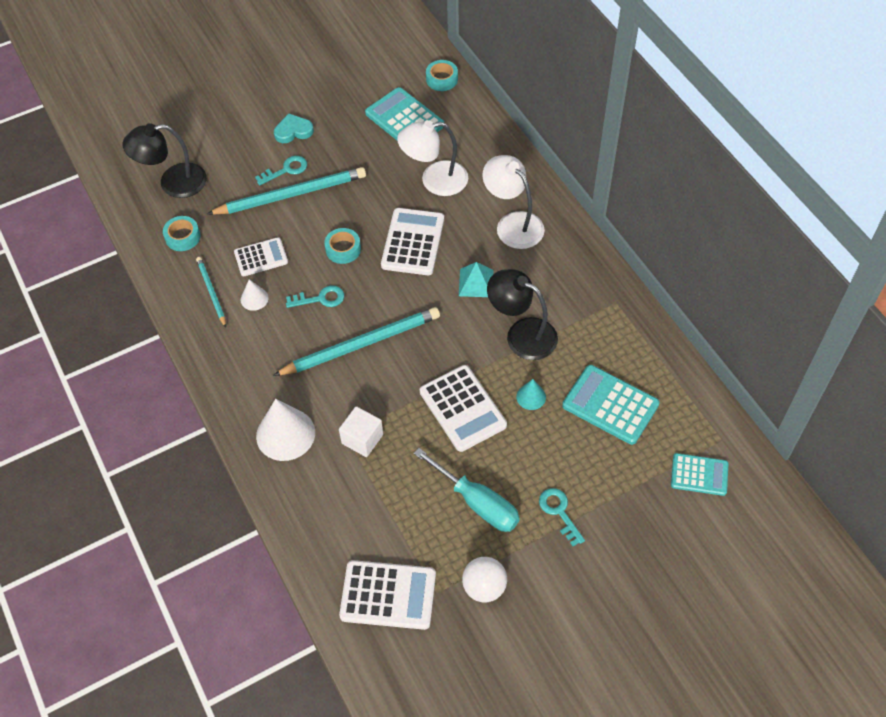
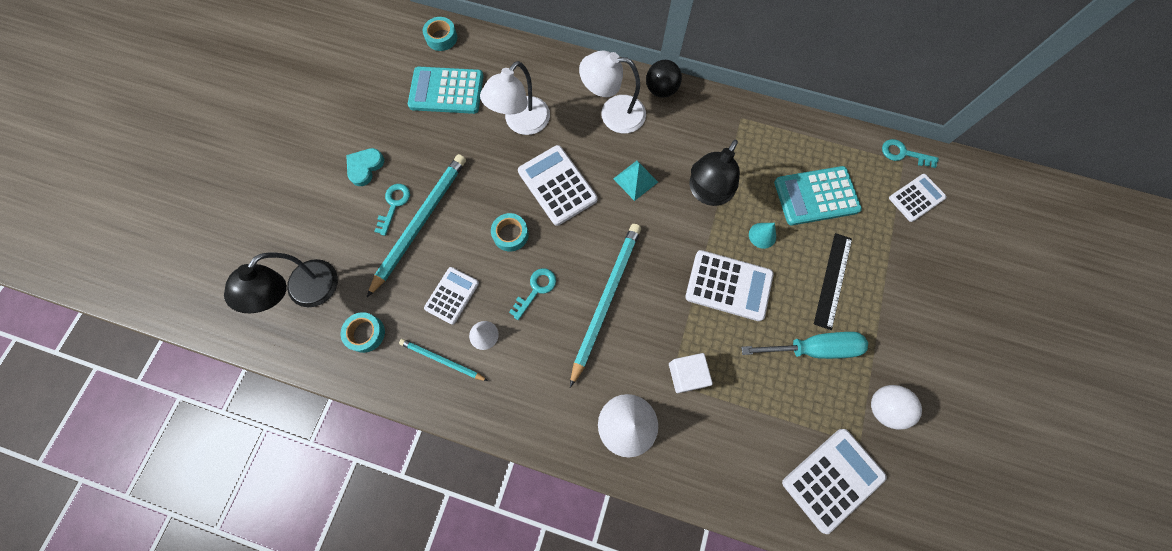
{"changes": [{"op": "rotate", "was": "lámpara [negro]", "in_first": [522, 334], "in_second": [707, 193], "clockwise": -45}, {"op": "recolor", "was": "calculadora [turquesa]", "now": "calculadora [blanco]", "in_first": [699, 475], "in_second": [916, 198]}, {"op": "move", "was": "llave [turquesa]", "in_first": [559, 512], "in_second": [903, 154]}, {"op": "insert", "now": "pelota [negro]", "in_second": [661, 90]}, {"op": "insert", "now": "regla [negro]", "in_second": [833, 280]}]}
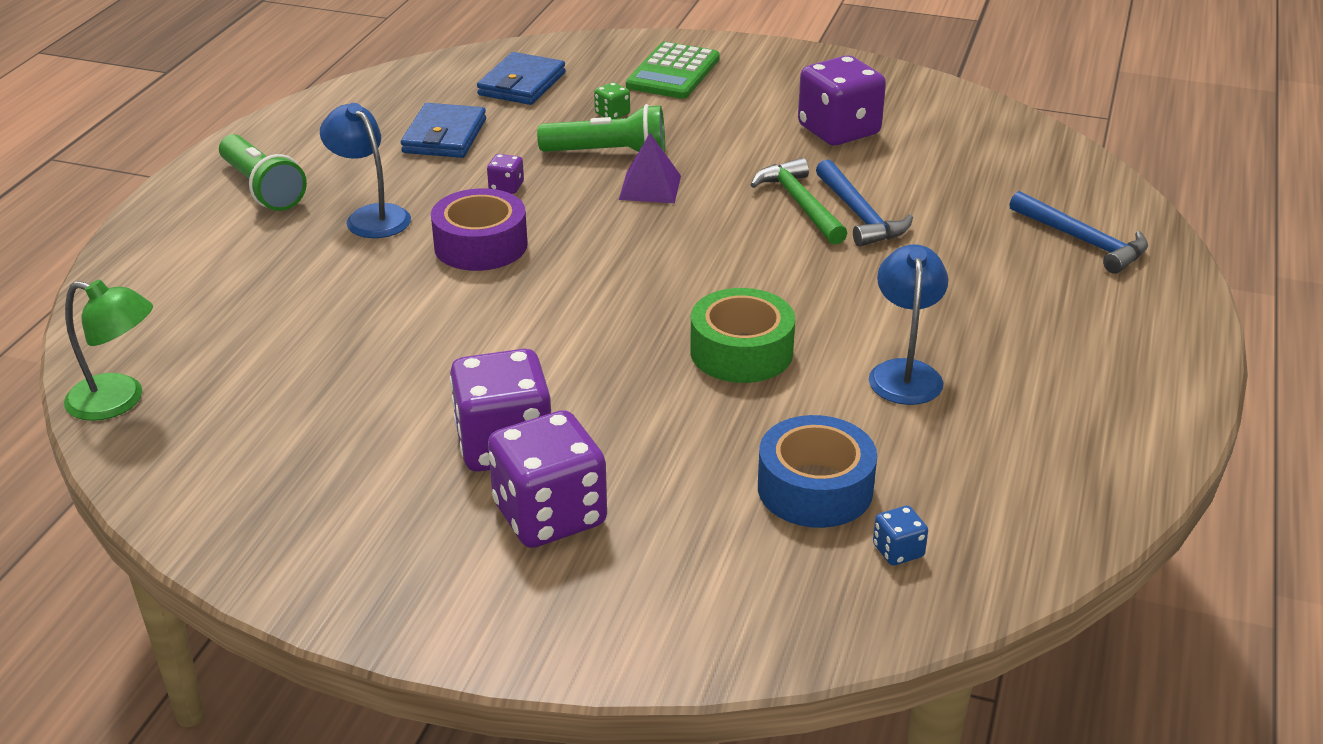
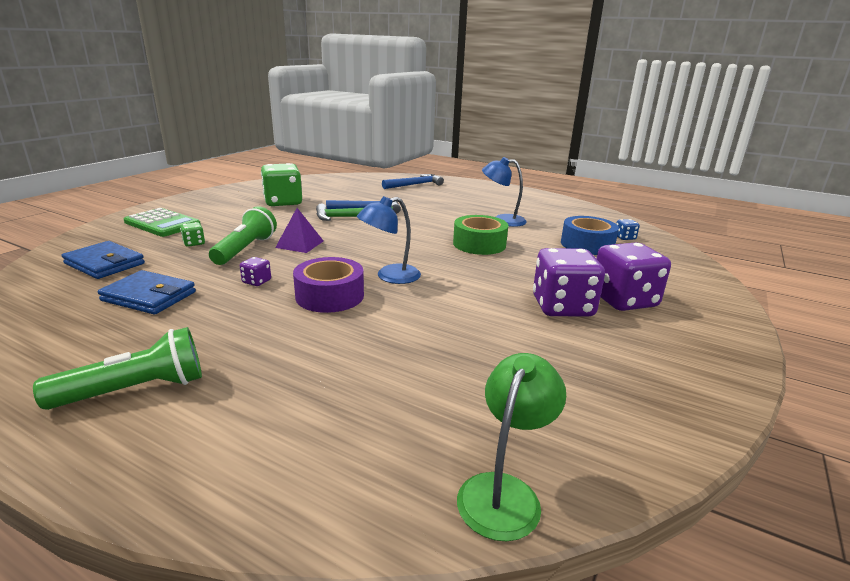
{"changes": [{"op": "recolor", "was": "dado [morado]", "now": "dado [verde]", "in_first": [838, 131], "in_second": [283, 202]}, {"op": "move", "was": "lámpara [azul]", "in_first": [371, 216], "in_second": [390, 276]}]}
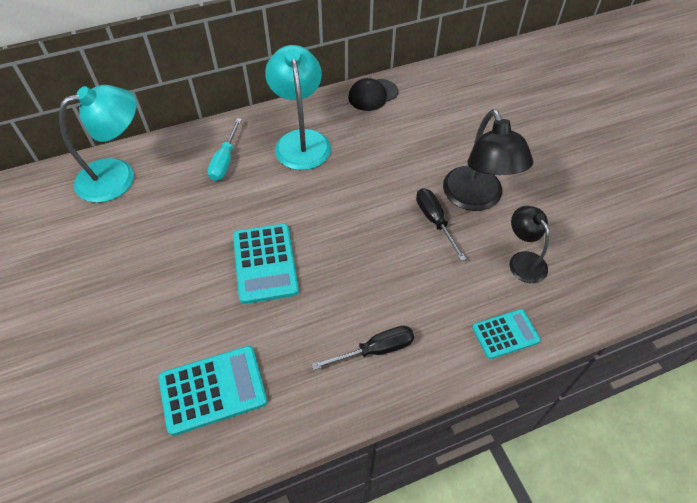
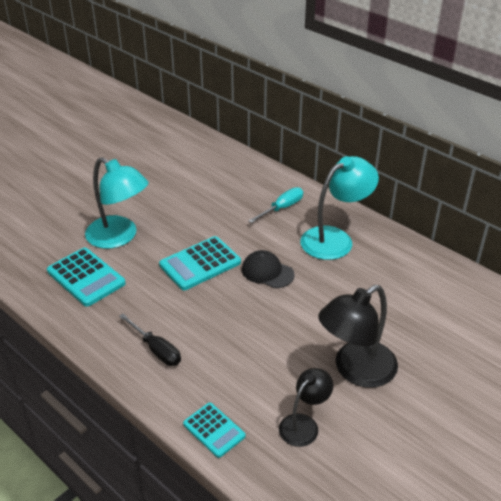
{"changes": [{"op": "move", "was": "gorra [negro]", "in_first": [372, 95], "in_second": [267, 272]}, {"op": "move", "was": "lámpara [turquesa]", "in_first": [118, 176], "in_second": [119, 237]}, {"op": "rotate", "was": "destornillador [turquesa]", "in_first": [225, 161], "in_second": [282, 208], "clockwise": 150}, {"op": "delete", "was": "destornillador [negro]", "in_first": [434, 221]}]}
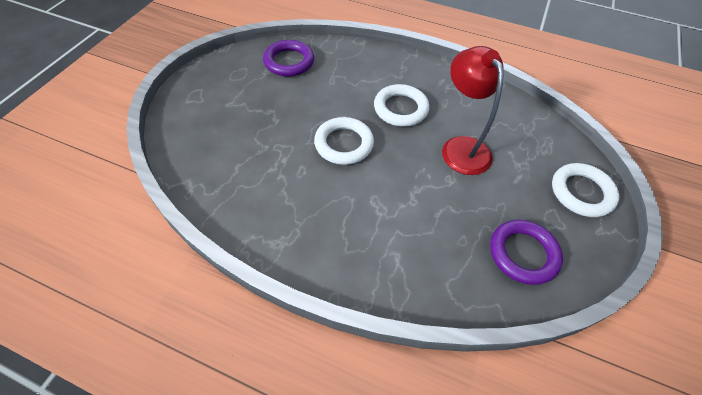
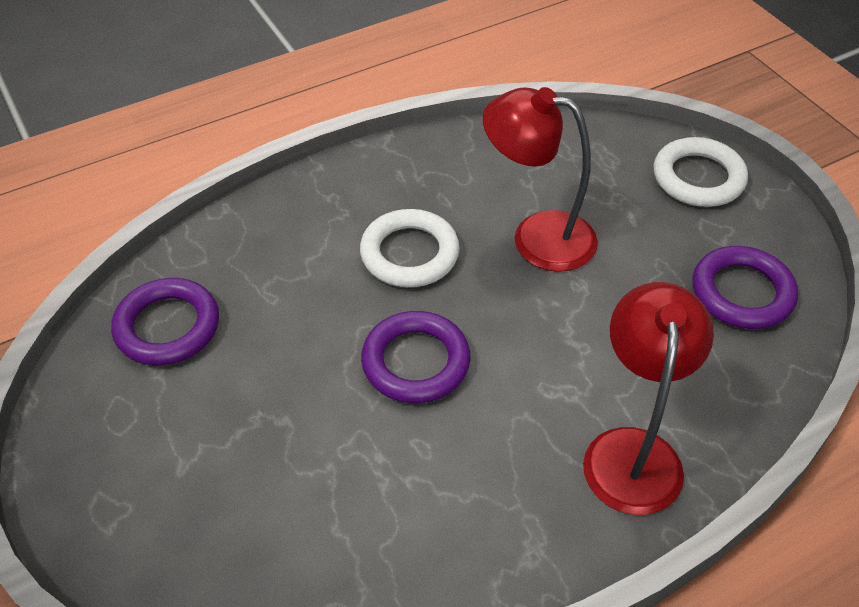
{"changes": [{"op": "recolor", "was": "anillo [blanco]", "now": "anillo [morado]", "in_first": [344, 144], "in_second": [415, 362]}, {"op": "insert", "now": "lámpara [rojo]", "in_second": [633, 451]}]}
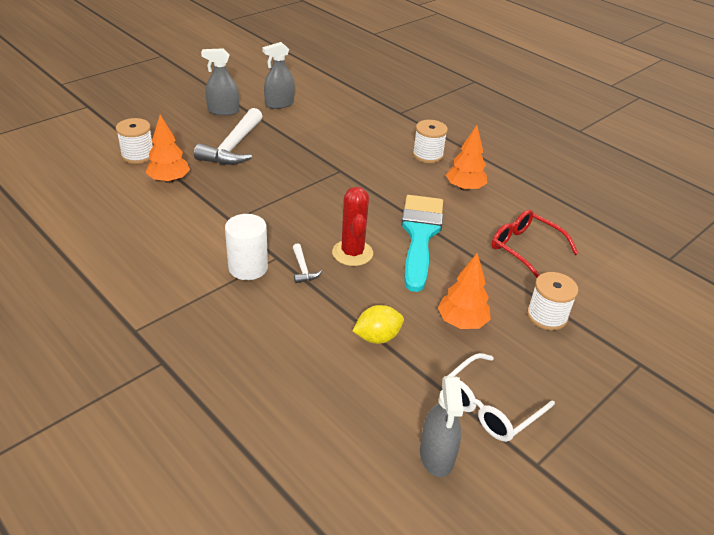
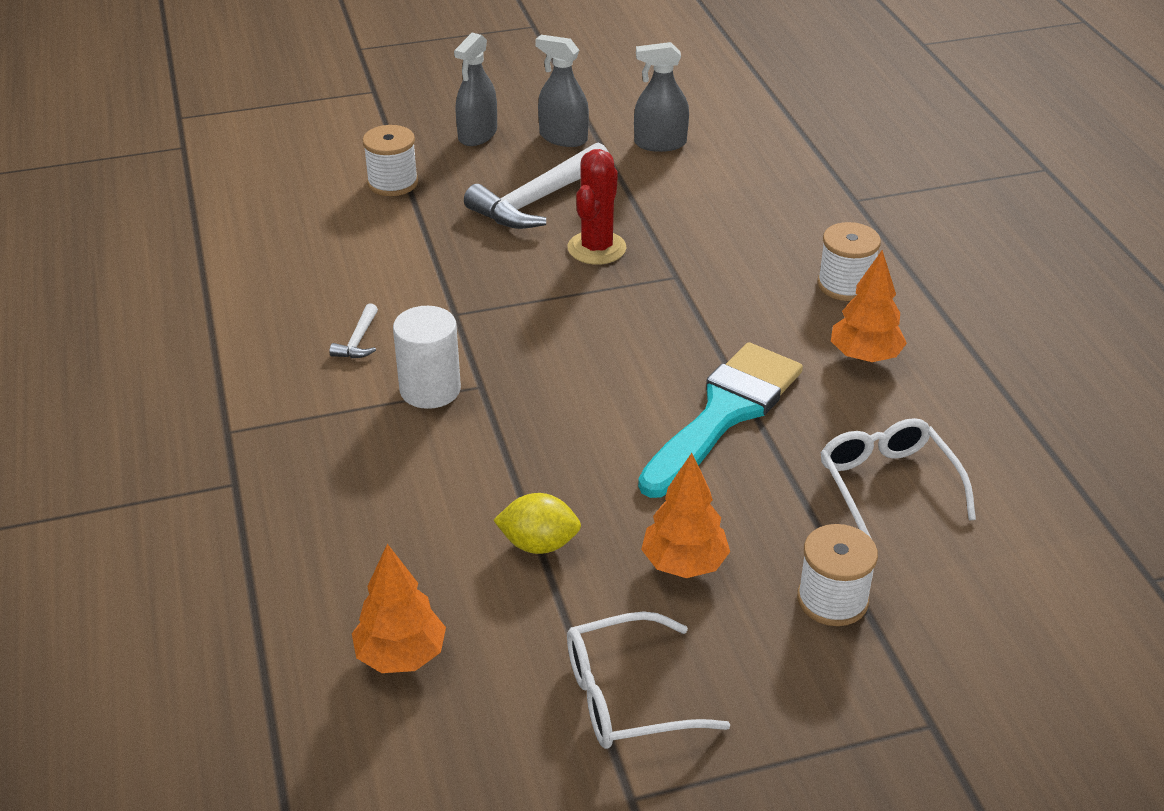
{"changes": [{"op": "move", "was": "árbol [naranja]", "in_first": [169, 180], "in_second": [401, 656]}, {"op": "move", "was": "cactus [rojo]", "in_first": [352, 253], "in_second": [596, 248]}, {"op": "recolor", "was": "gafas [rojo]", "now": "gafas [blanco]", "in_first": [525, 249], "in_second": [888, 485]}, {"op": "move", "was": "martillo [blanco]", "in_first": [303, 269], "in_second": [358, 341]}, {"op": "move", "was": "pulverizador [gris]", "in_first": [437, 455], "in_second": [477, 135]}]}
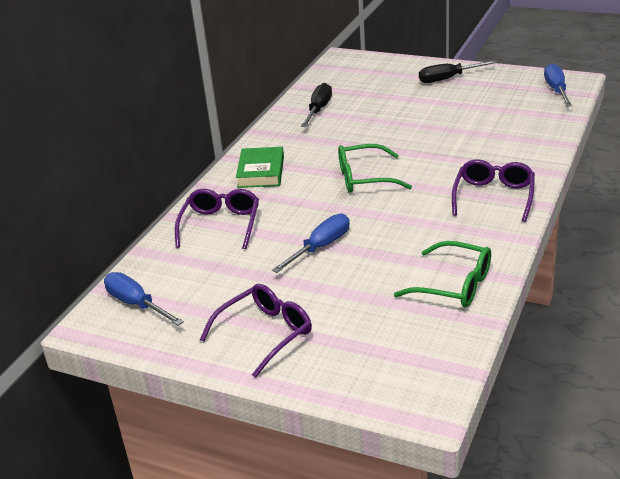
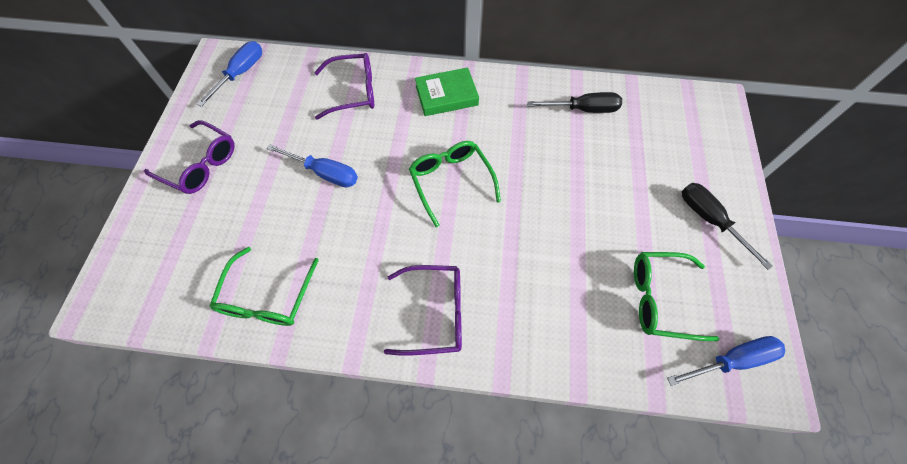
{"changes": [{"op": "insert", "now": "gafas [verde]", "in_second": [660, 299]}]}
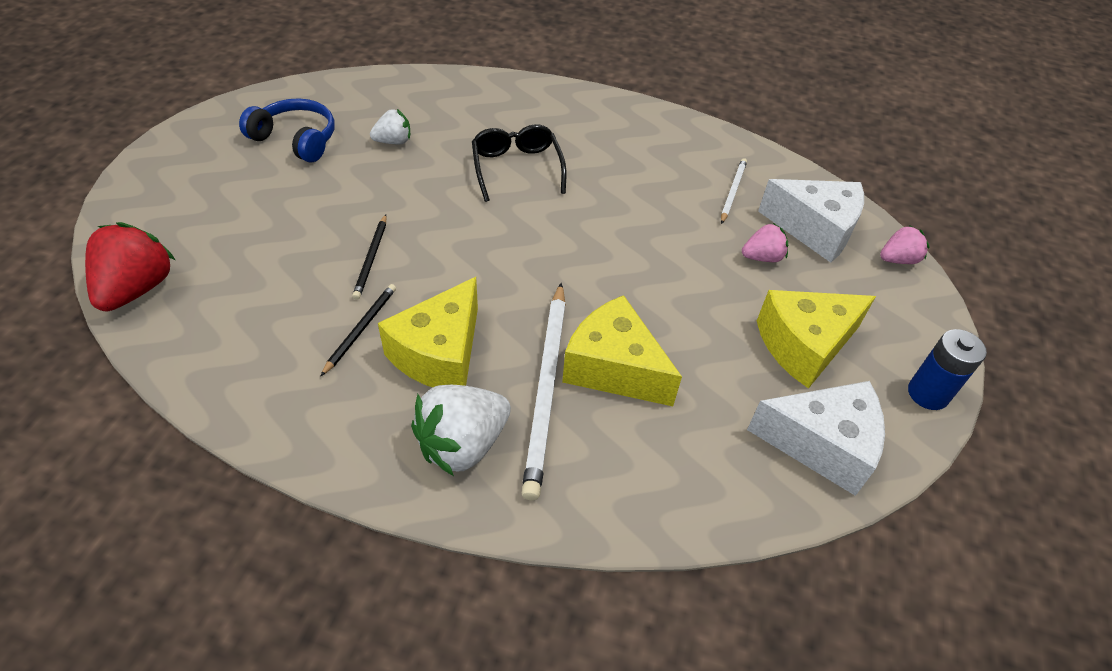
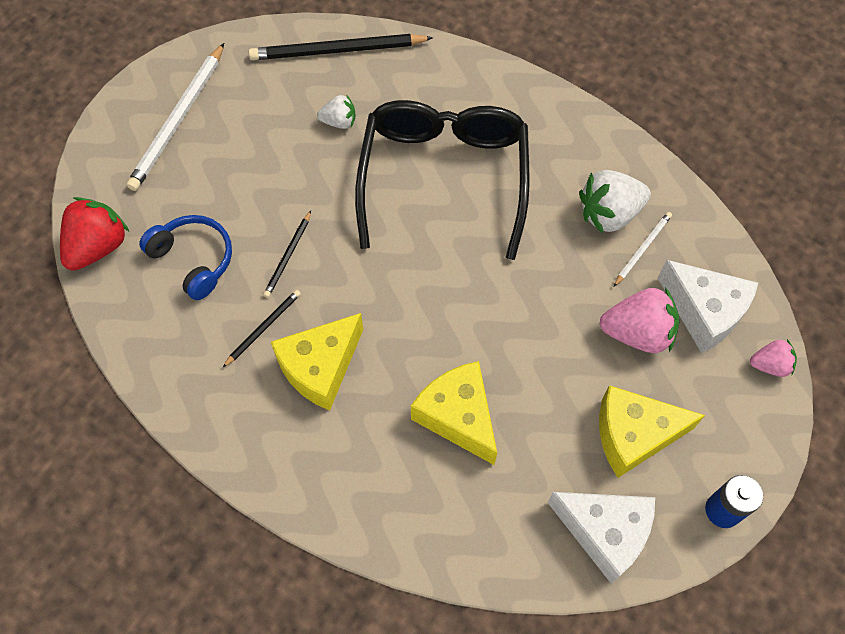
{"changes": [{"op": "move", "was": "auriculares [azul]", "in_first": [296, 139], "in_second": [194, 259]}, {"op": "resize", "was": "gafas [negro]", "in_first": [516, 168], "in_second": [444, 177], "ratio": 1.96}, {"op": "resize", "was": "fresa [rosa]", "in_first": [762, 257], "in_second": [637, 332], "ratio": 1.76}, {"op": "move", "was": "lápiz [blanco]", "in_first": [546, 388], "in_second": [178, 120]}, {"op": "move", "was": "fresa [blanco]", "in_first": [462, 444], "in_second": [609, 214]}, {"op": "insert", "now": "lápiz [negro]", "in_second": [337, 50]}]}
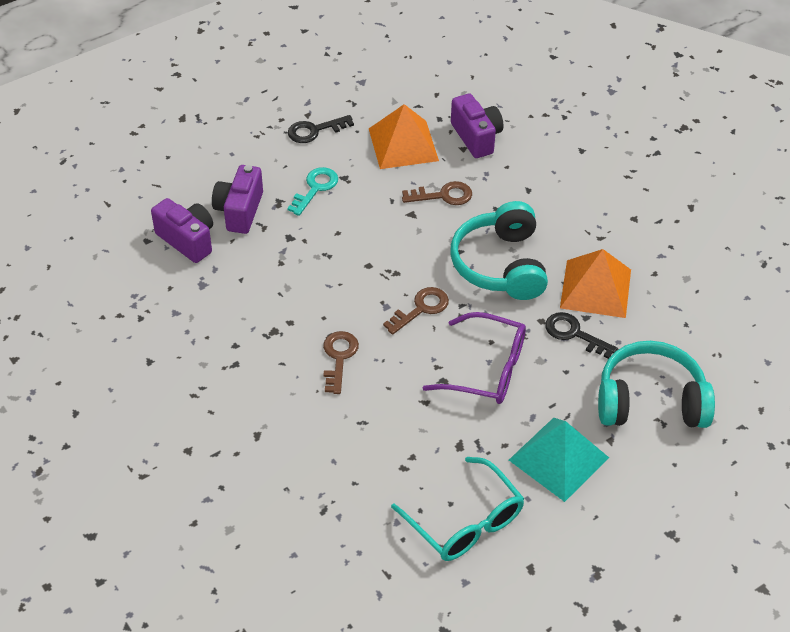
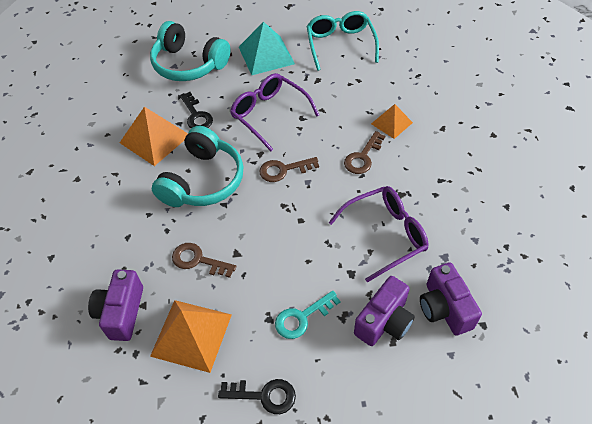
{"changes": [{"op": "insert", "now": "pirámide [naranja]", "in_second": [391, 123]}, {"op": "insert", "now": "gafas [morado]", "in_second": [385, 235]}]}
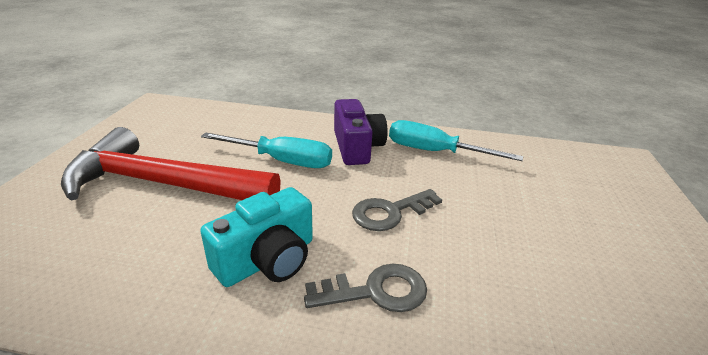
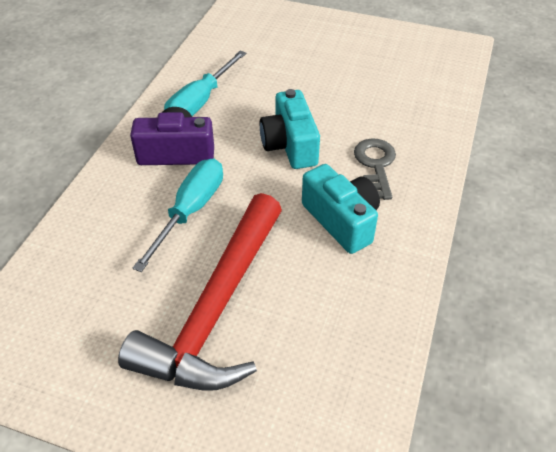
{"changes": [{"op": "replace", "was": "llave [gris]", "now": "cámara [turquesa]", "in_first": [390, 212], "in_second": [290, 145]}]}
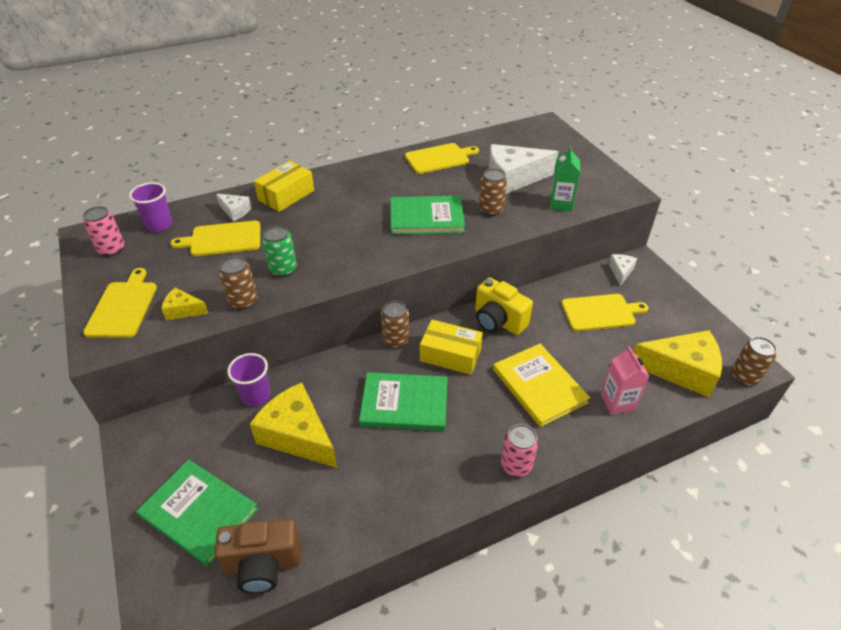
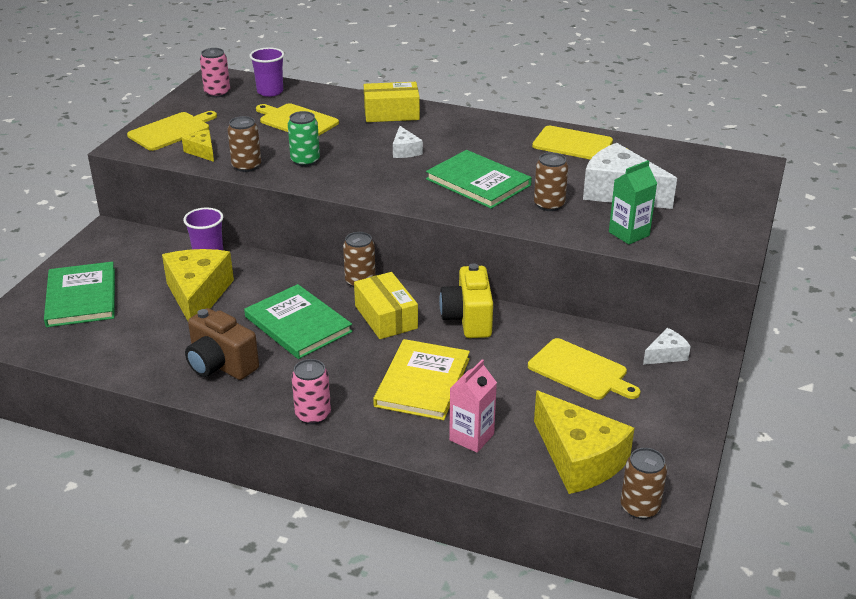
{"changes": [{"op": "move", "was": "queso [blanco]", "in_first": [235, 211], "in_second": [405, 151]}, {"op": "move", "was": "cámara [marrón]", "in_first": [263, 564], "in_second": [221, 365]}]}
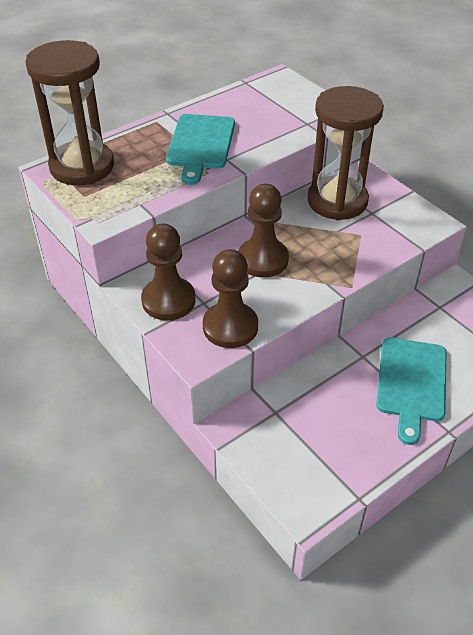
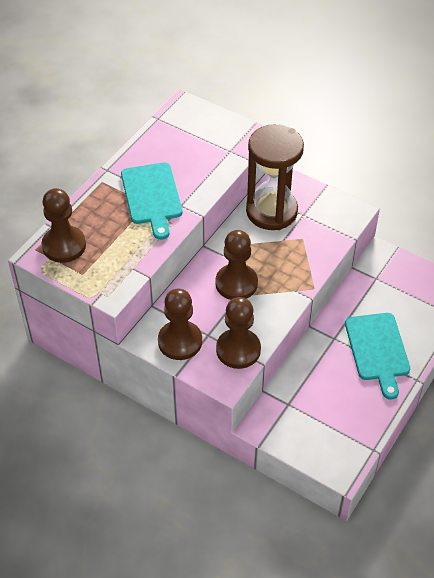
{"changes": [{"op": "replace", "was": "reloj de arena [marrón]", "now": "peón [marrón]", "in_first": [82, 167], "in_second": [64, 245]}]}
